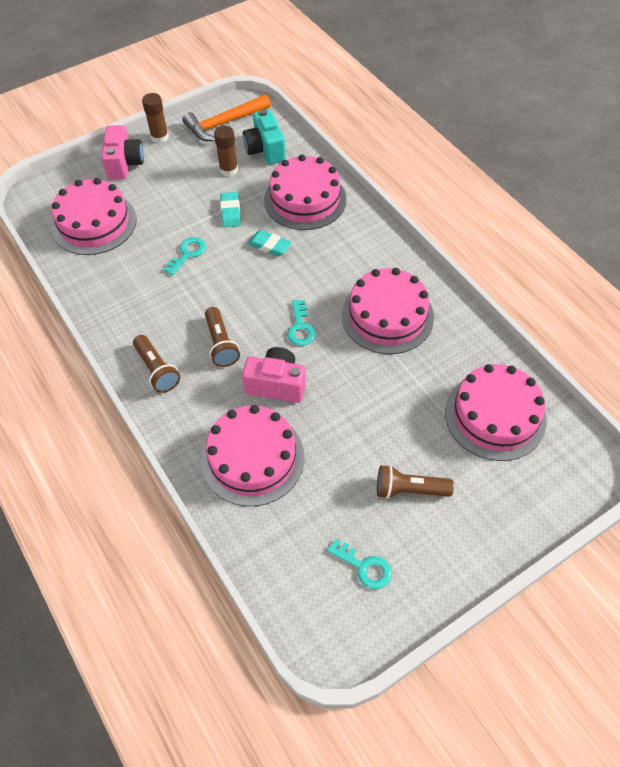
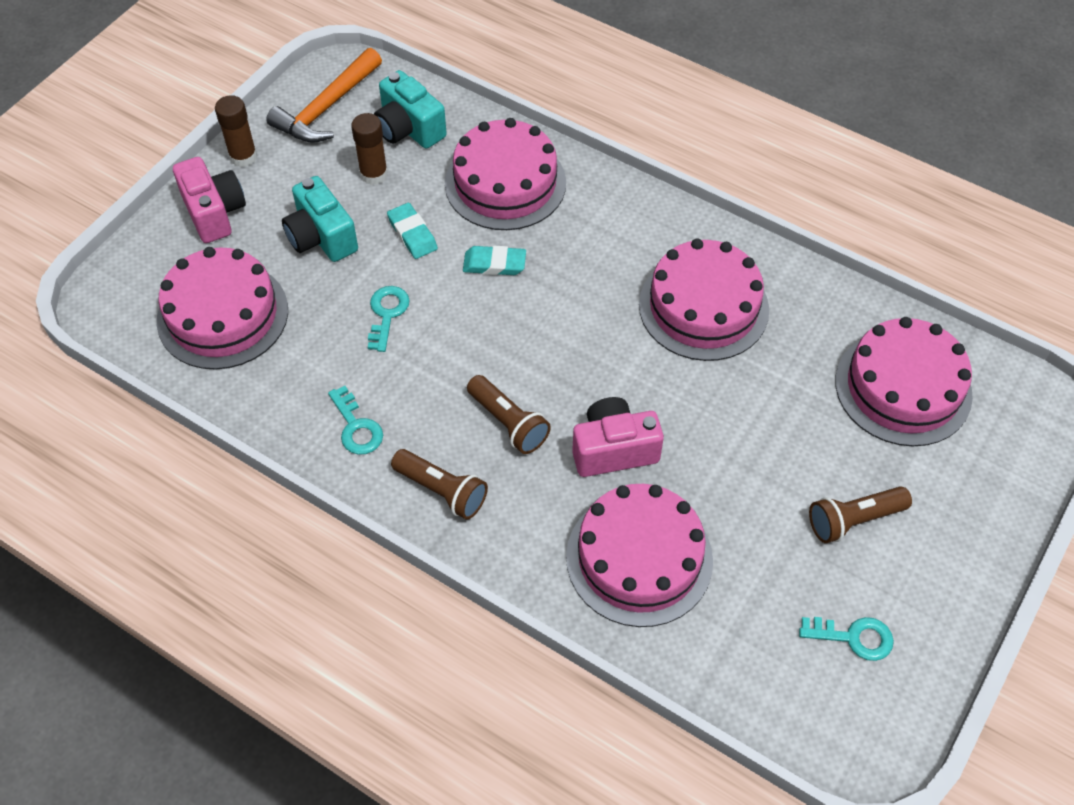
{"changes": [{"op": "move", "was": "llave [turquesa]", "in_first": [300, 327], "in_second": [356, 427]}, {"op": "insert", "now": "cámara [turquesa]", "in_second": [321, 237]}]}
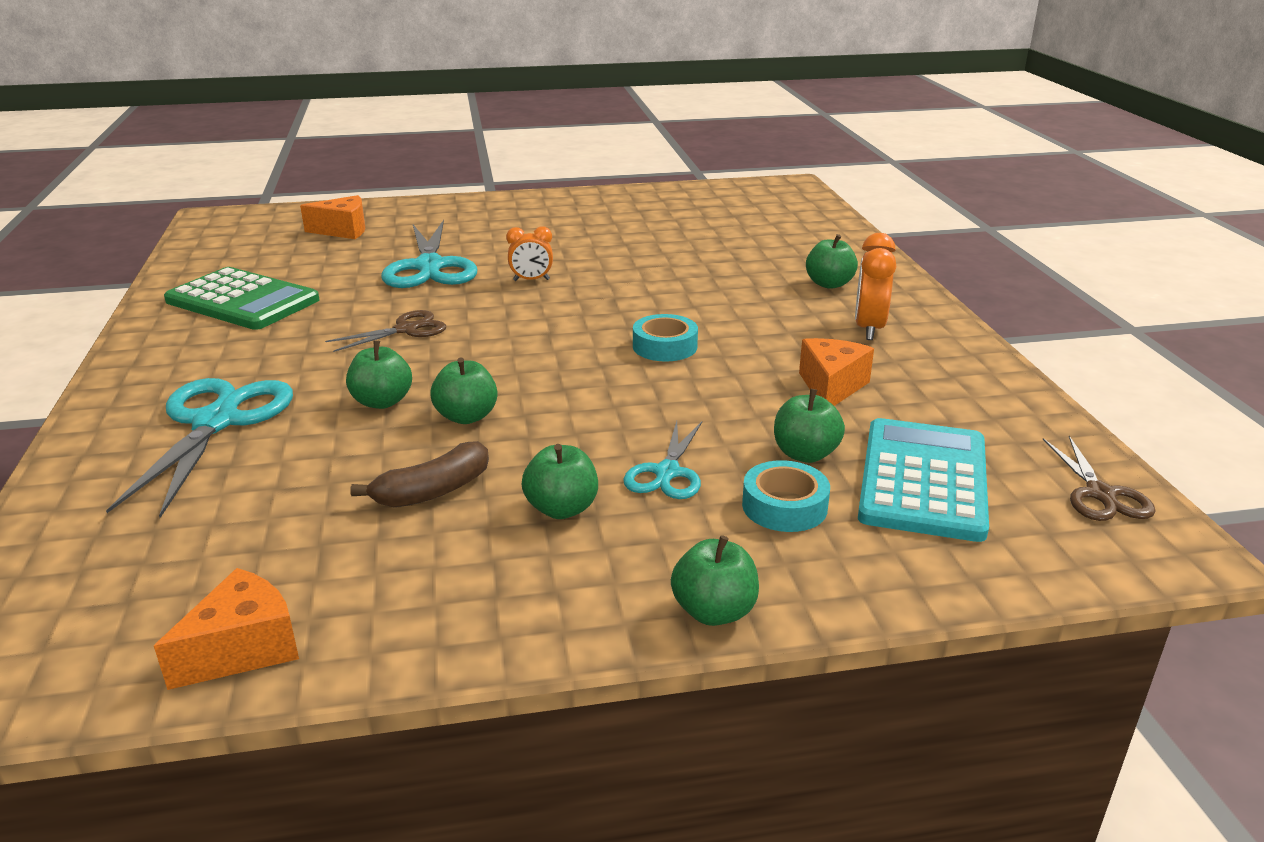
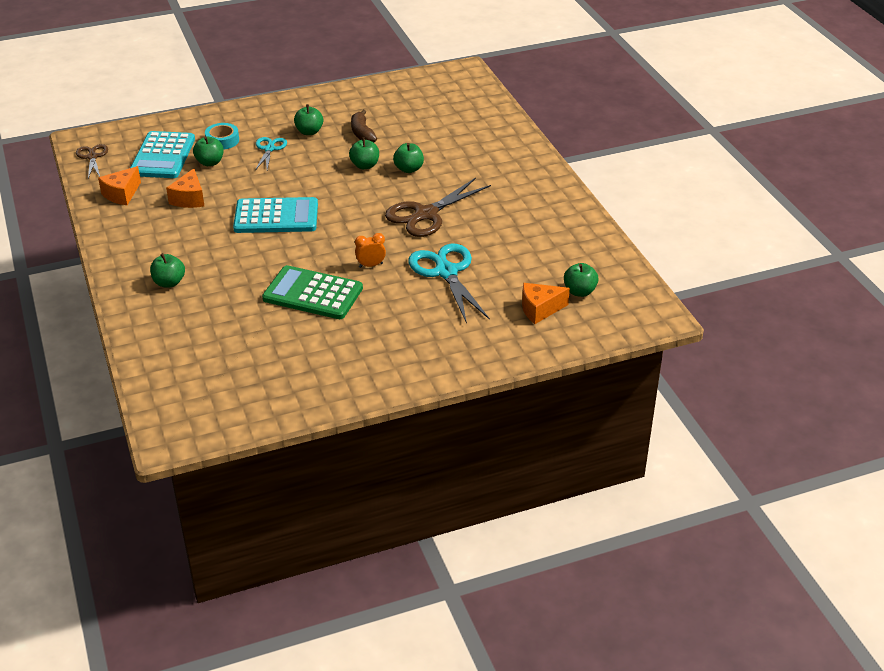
{"changes": [{"op": "delete", "was": "despertador [naranja]", "in_first": [869, 329]}, {"op": "move", "was": "calculadora [verde]", "in_first": [242, 301], "in_second": [313, 293]}, {"op": "resize", "was": "tijeras [marrón]", "in_first": [406, 330], "in_second": [426, 214], "ratio": 1.79}, {"op": "replace", "was": "cinta adhesiva [turquesa]", "now": "calculadora [turquesa]", "in_first": [664, 346], "in_second": [276, 217]}, {"op": "delete", "was": "tijeras [turquesa]", "in_first": [216, 422]}, {"op": "rotate", "was": "plátano [marrón]", "in_first": [433, 491], "in_second": [362, 133], "clockwise": -60}, {"op": "move", "was": "manzana [verde]", "in_first": [714, 611], "in_second": [579, 291]}, {"op": "move", "was": "queso [naranja]", "in_first": [243, 649], "in_second": [122, 194]}]}
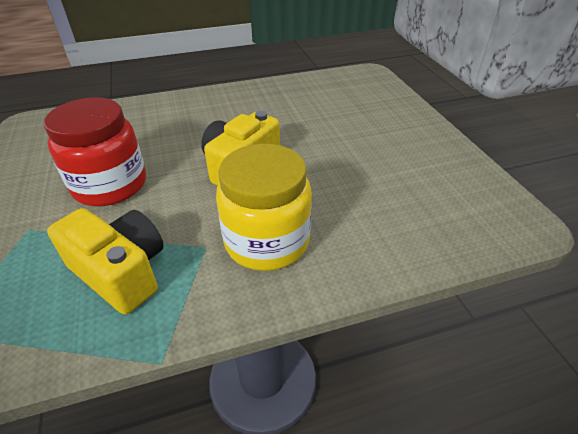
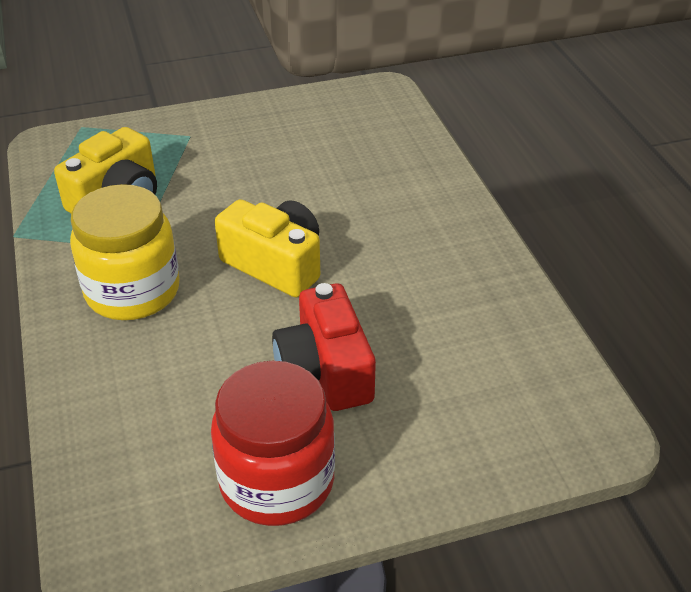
{"changes": [{"op": "move", "was": "tarro [rojo]", "in_first": [110, 185], "in_second": [277, 481]}, {"op": "insert", "now": "cámara [rojo]", "in_second": [325, 370]}]}
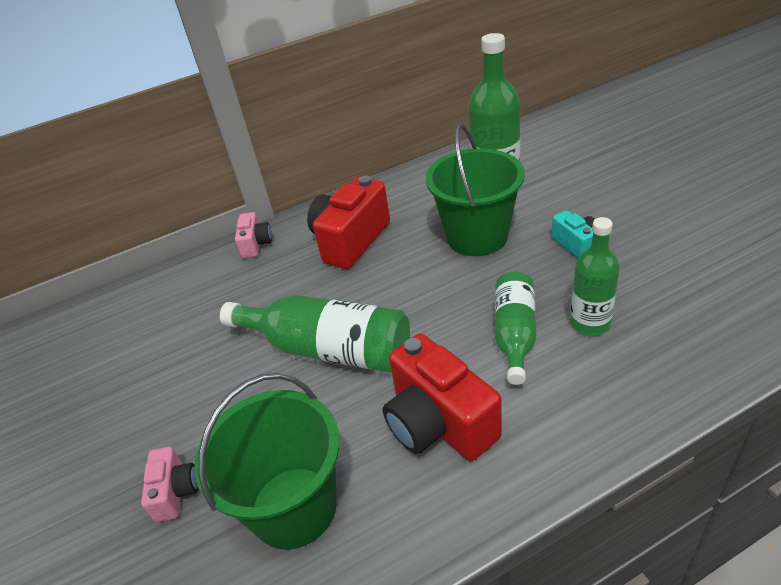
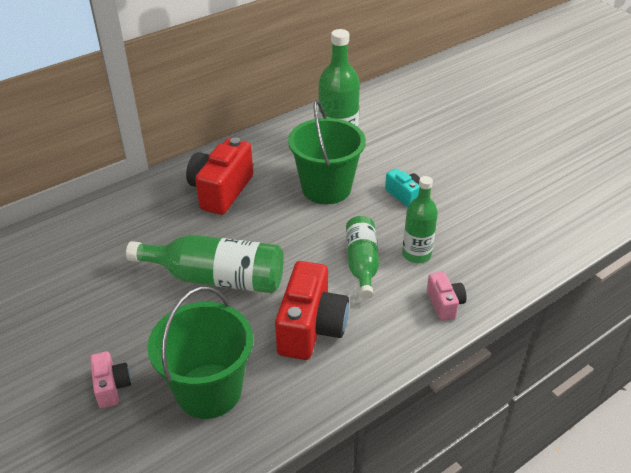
{"changes": [{"op": "move", "was": "cámara [rosa]", "in_first": [256, 244], "in_second": [444, 304]}, {"op": "rotate", "was": "cámara [rojo]", "in_first": [439, 422], "in_second": [311, 328], "clockwise": -120}]}
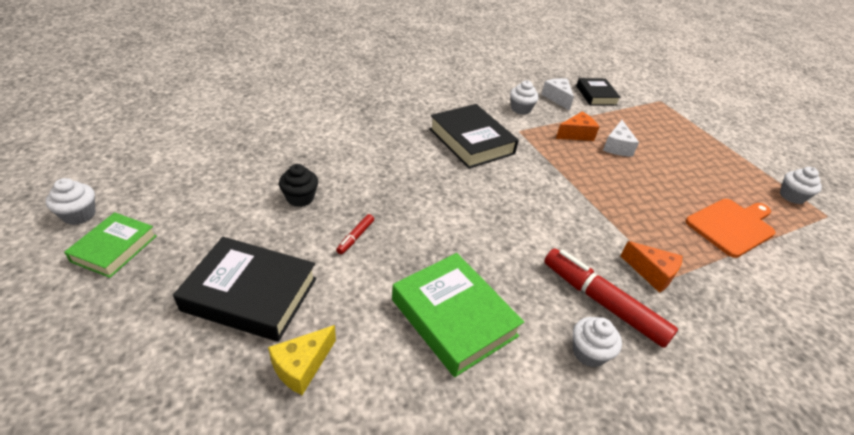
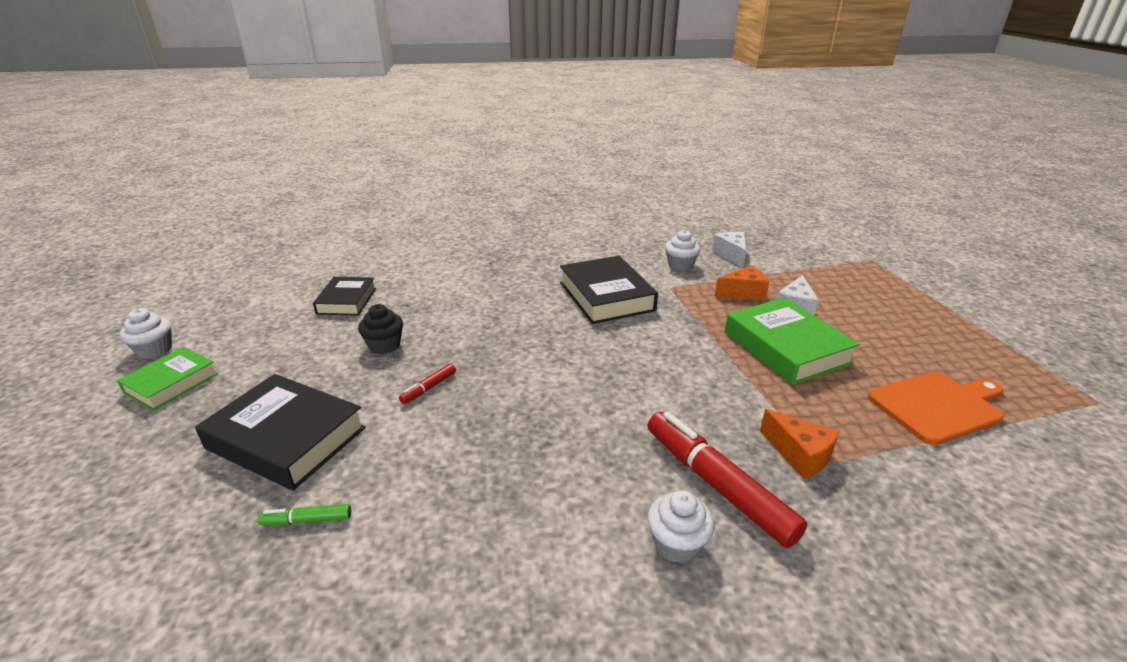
{"changes": [{"op": "move", "was": "libro [negro]", "in_first": [596, 95], "in_second": [347, 301]}, {"op": "delete", "was": "magdalena [blanco]", "in_first": [792, 196]}, {"op": "move", "was": "libro [verde]", "in_first": [454, 317], "in_second": [786, 347]}, {"op": "replace", "was": "queso [amarillo]", "now": "rotulador [verde]", "in_first": [302, 366], "in_second": [307, 520]}]}
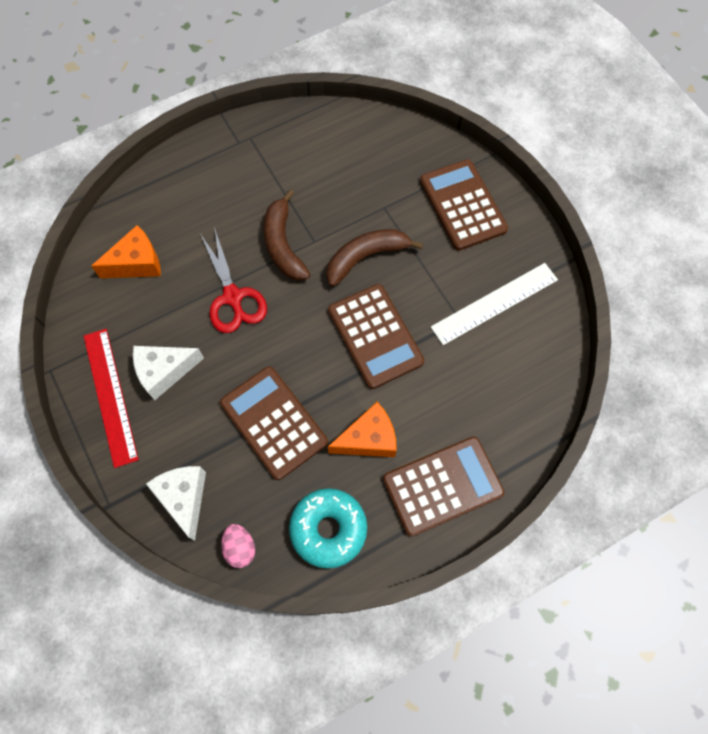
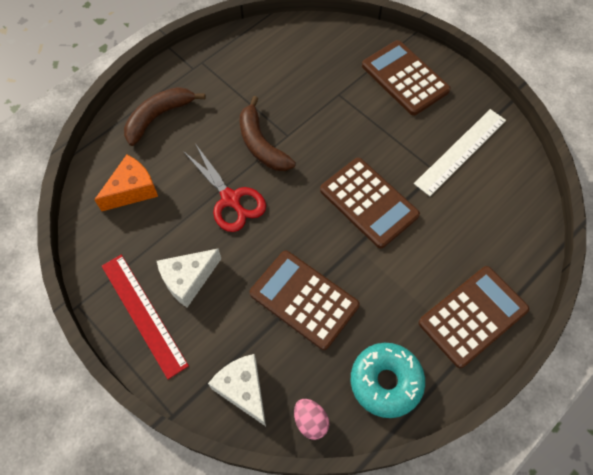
{"changes": [{"op": "move", "was": "plátano [marrón]", "in_first": [365, 257], "in_second": [158, 117]}, {"op": "delete", "was": "queso [naranja]", "in_first": [368, 439]}]}
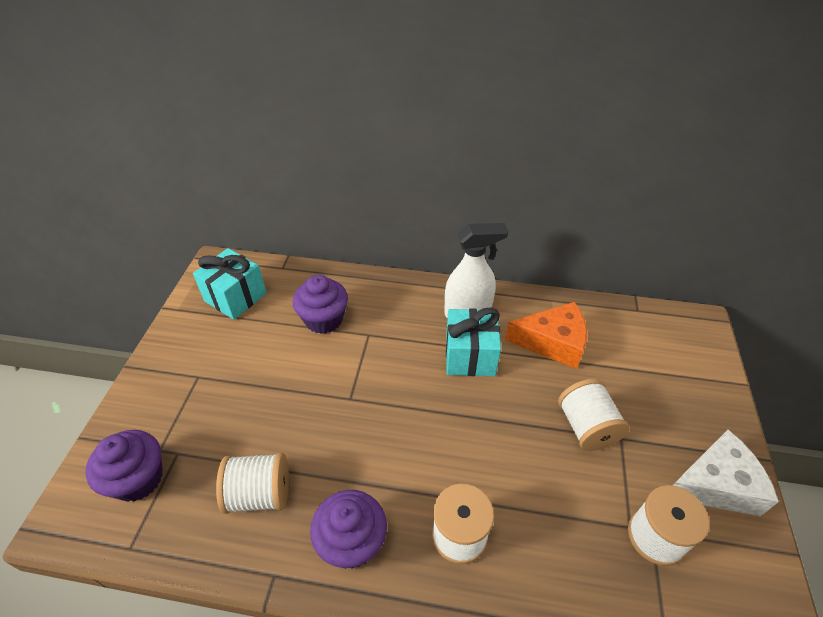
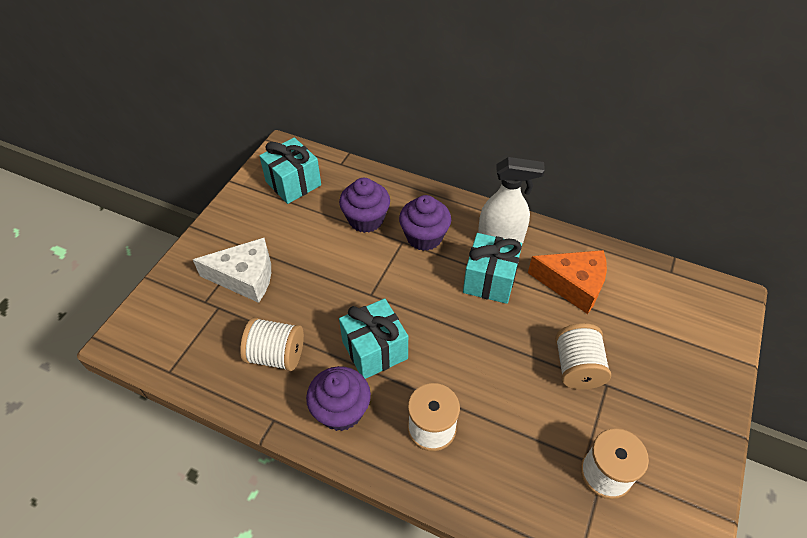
{"changes": [{"op": "move", "was": "magdalena [morado]", "in_first": [138, 479], "in_second": [424, 237]}, {"op": "move", "was": "queso [blanco]", "in_first": [715, 484], "in_second": [245, 277]}, {"op": "insert", "now": "regalo [turquesa]", "in_second": [375, 350]}]}
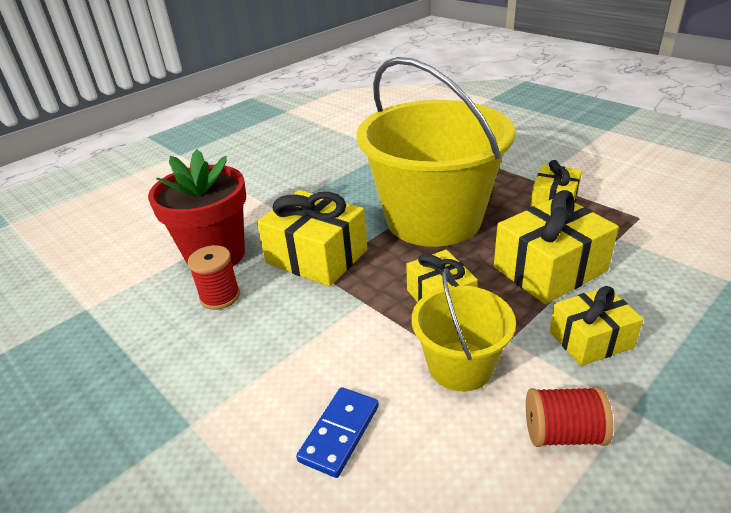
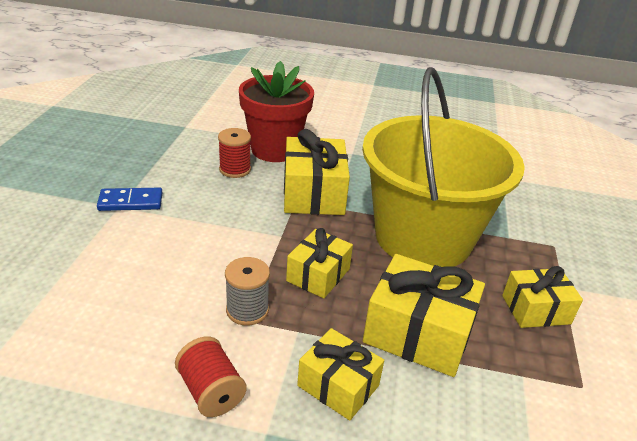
{"changes": [{"op": "replace", "was": "balde [amarillo]", "now": "carrete [gris]", "in_first": [460, 366], "in_second": [247, 310]}, {"op": "move", "was": "ficha de dominó [azul]", "in_first": [339, 433], "in_second": [130, 202]}]}
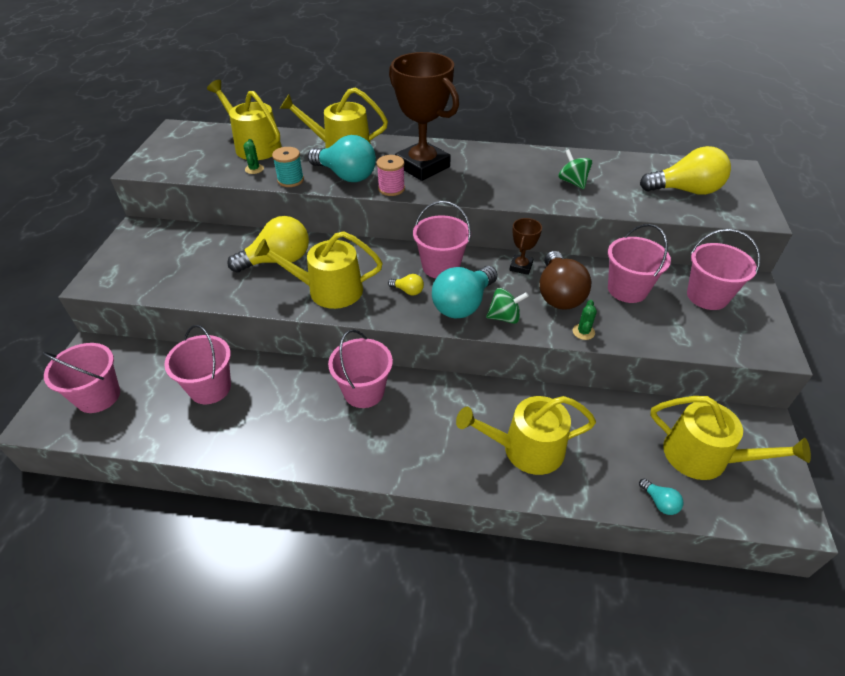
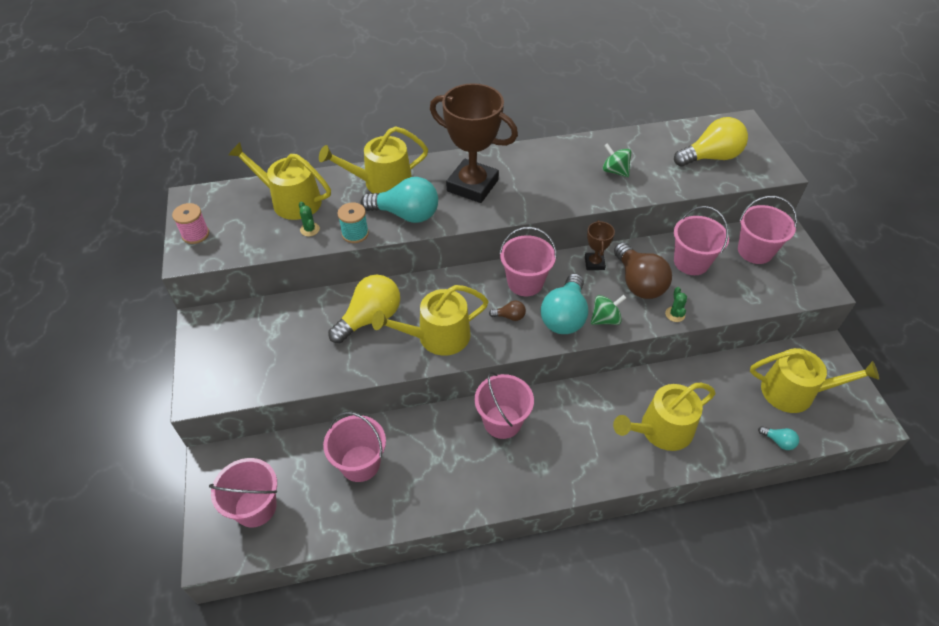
{"changes": [{"op": "move", "was": "carrete [rosa]", "in_first": [391, 189], "in_second": [195, 234]}, {"op": "recolor", "was": "bombilla [amarillo]", "now": "bombilla [marrón]", "in_first": [408, 291], "in_second": [509, 316]}]}
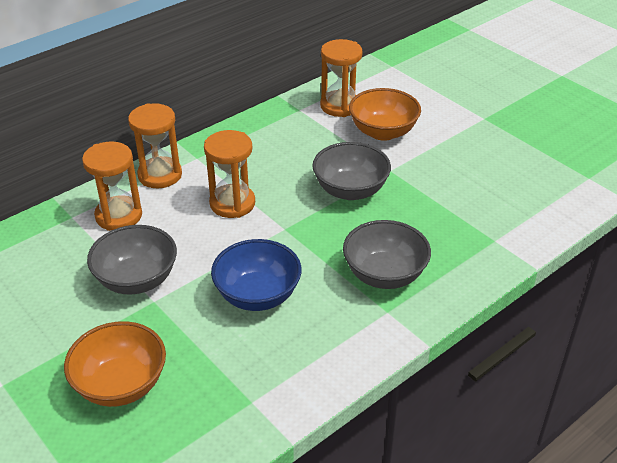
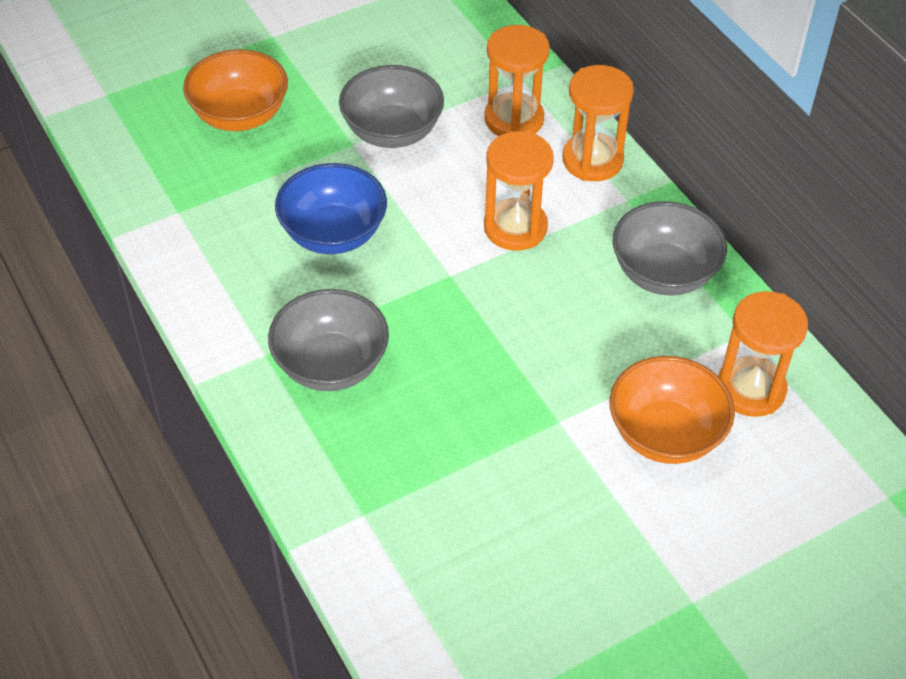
{"changes": [{"op": "move", "was": "cuenco [gris]", "in_first": [350, 190], "in_second": [663, 273]}]}
